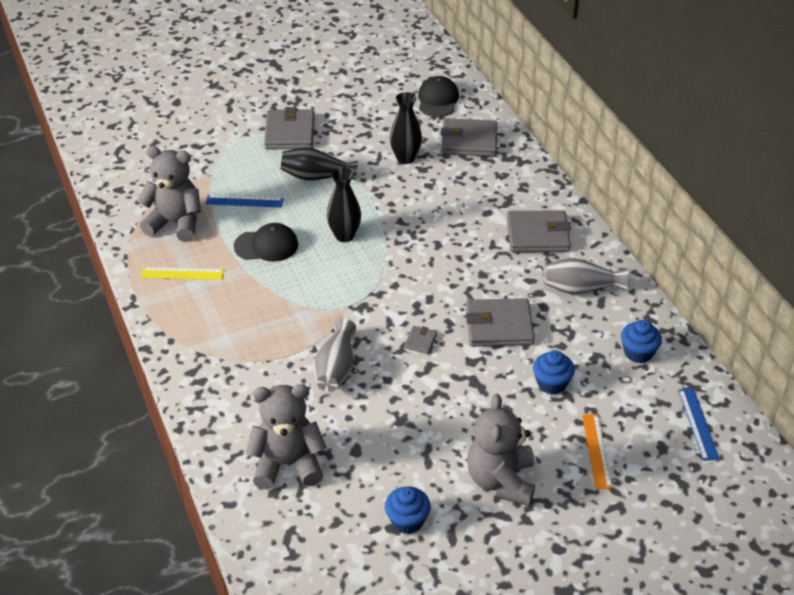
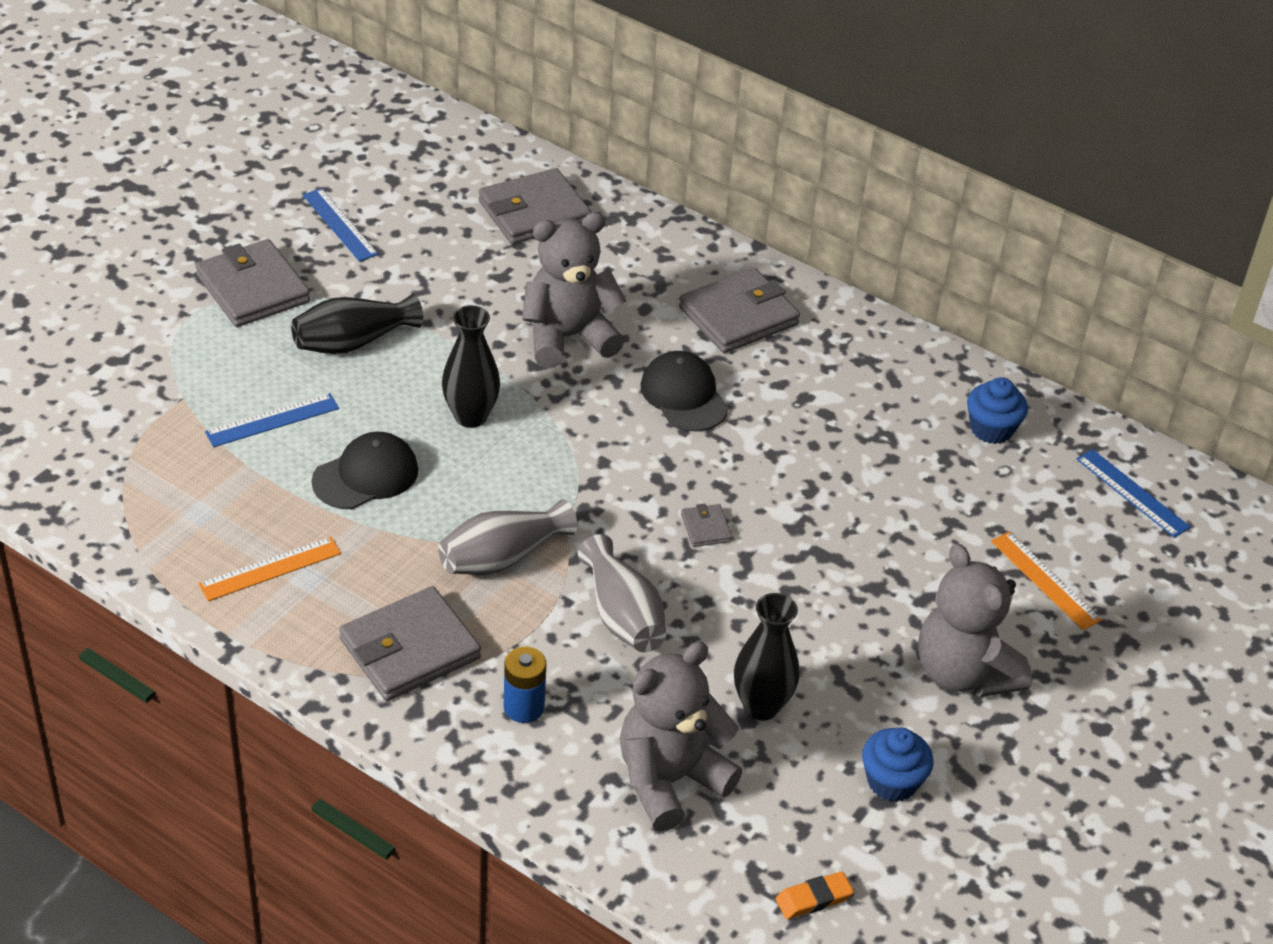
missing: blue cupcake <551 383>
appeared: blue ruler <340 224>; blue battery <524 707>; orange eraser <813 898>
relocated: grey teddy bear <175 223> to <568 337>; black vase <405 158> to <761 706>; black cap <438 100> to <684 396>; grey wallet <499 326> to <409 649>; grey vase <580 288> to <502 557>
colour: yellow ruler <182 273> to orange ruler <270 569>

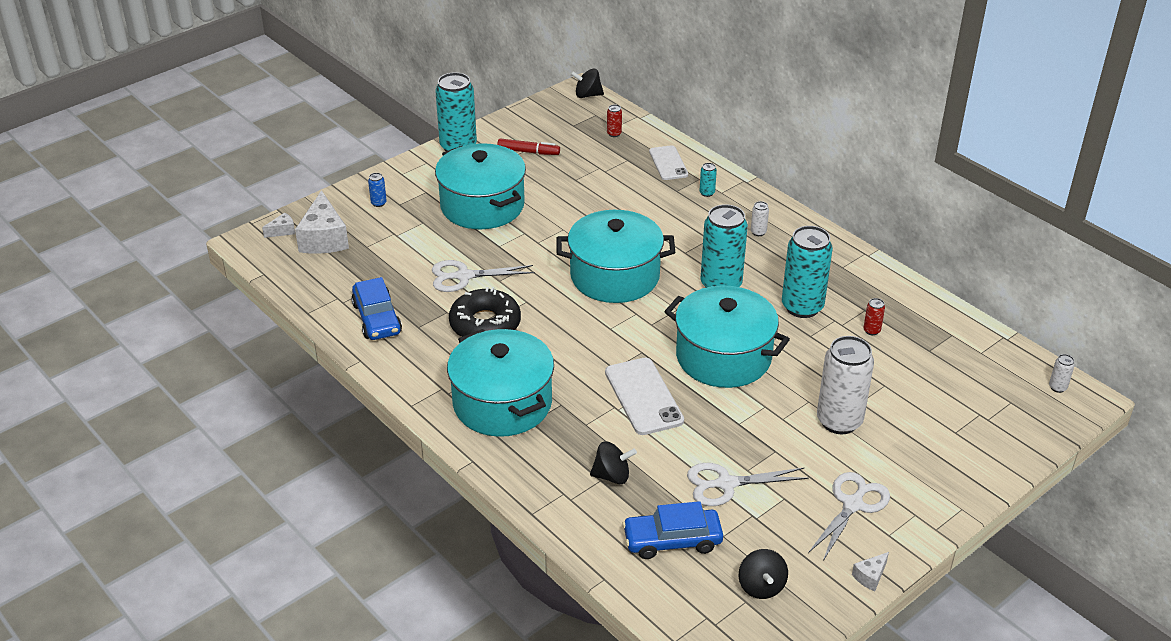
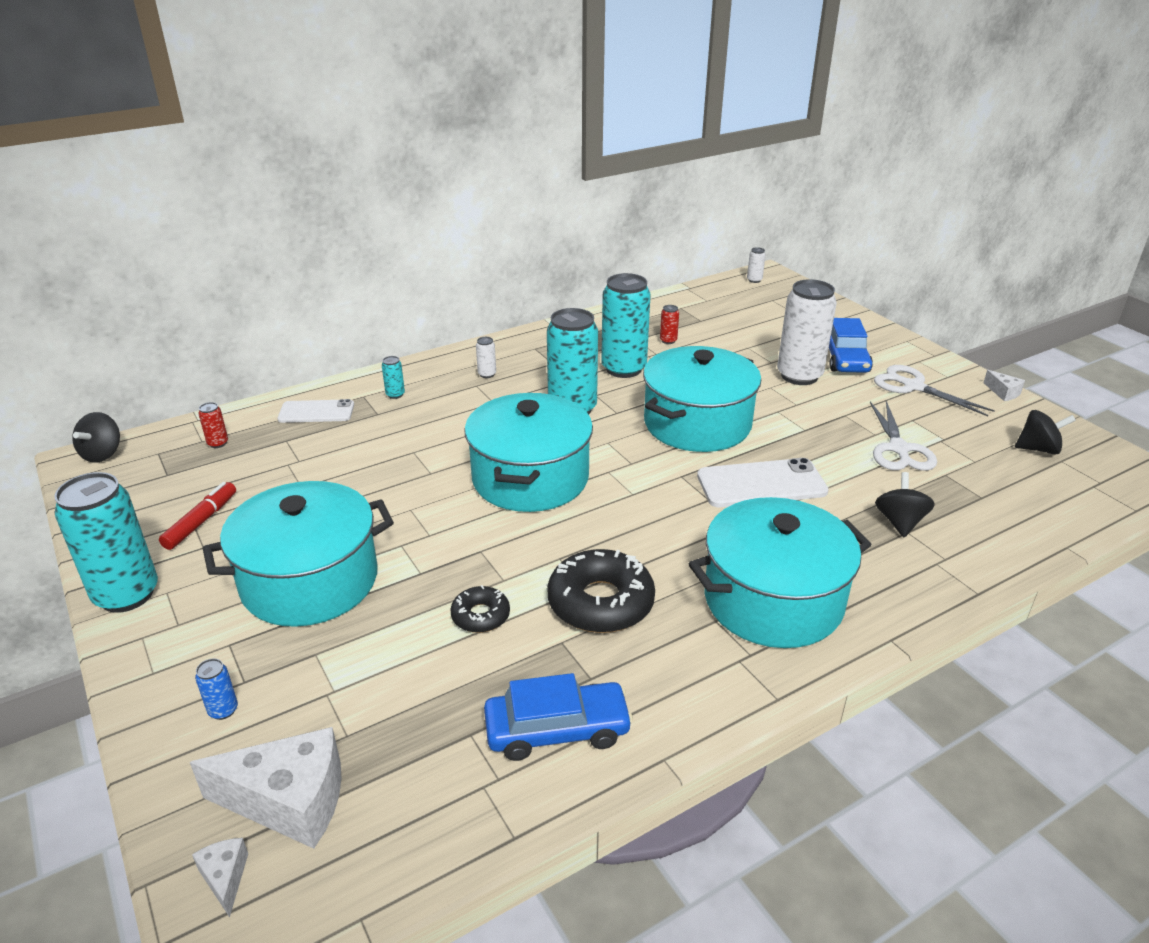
relocated: blue car <672 540> to <844 358>
exchanged: white scissors <464 276> to black donut <480 616>

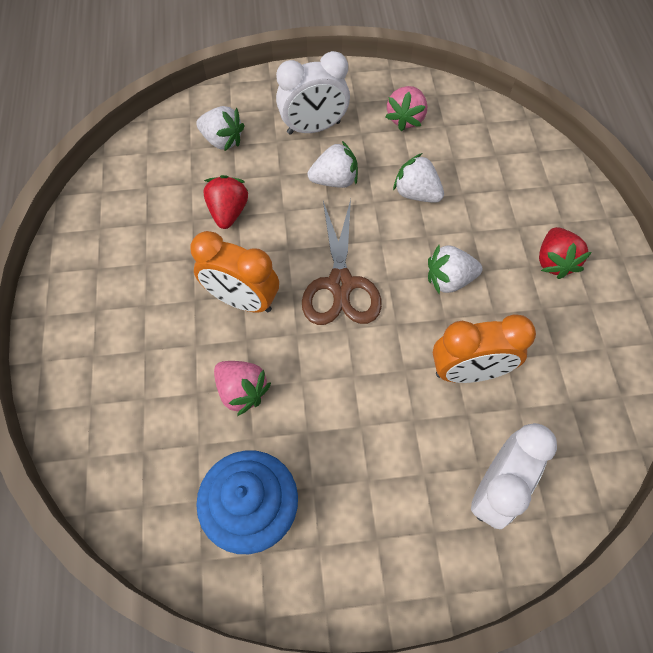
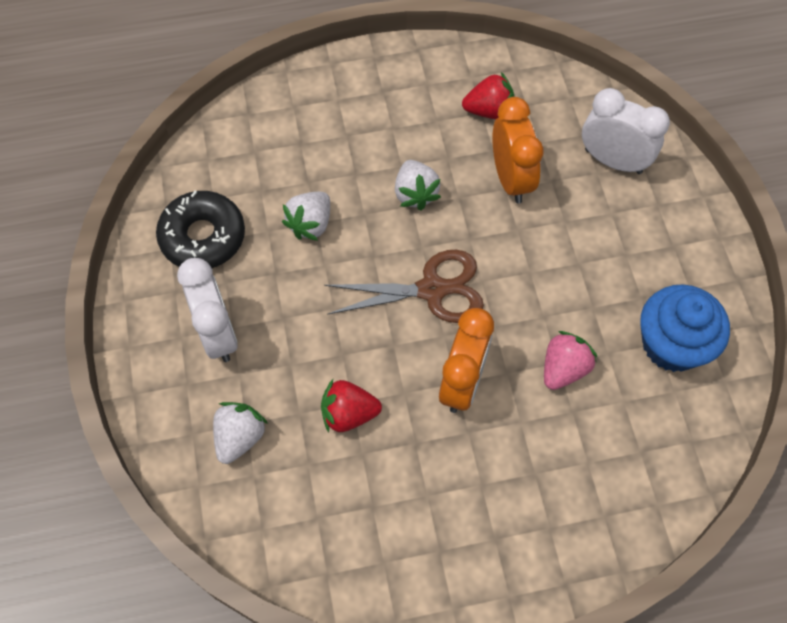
missing: white strawberry <335 180>
relocated: red strawberry <554 261> to <489 111>
exchanged: pink strawberry <405 118> to black donut <203 237>

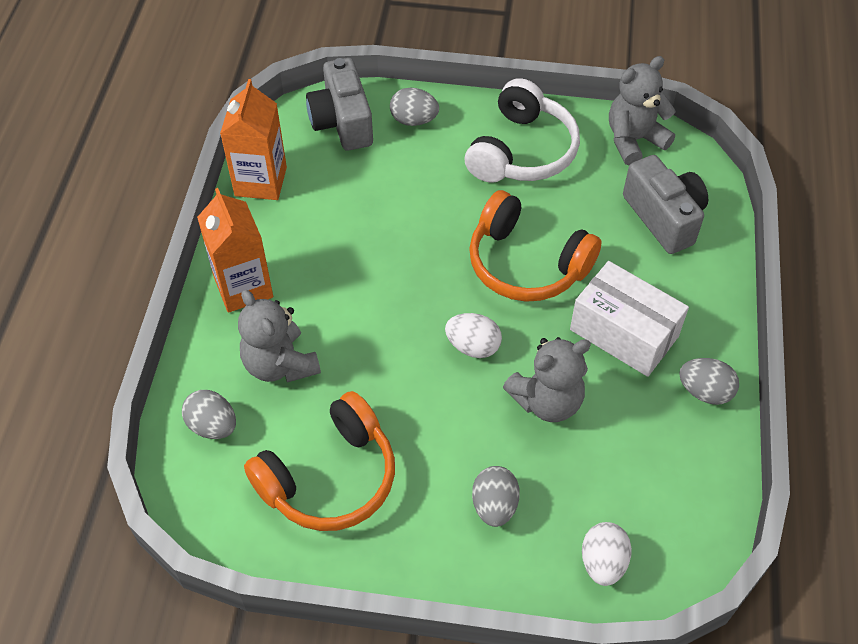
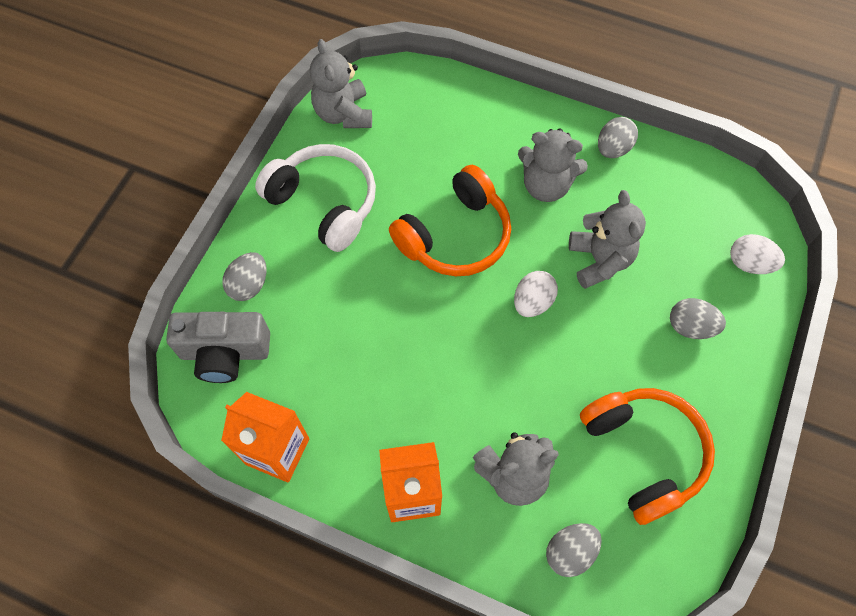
missing: grey camera <664 217>
exchanged: white box <624 333> to grey teddy bear <546 185>

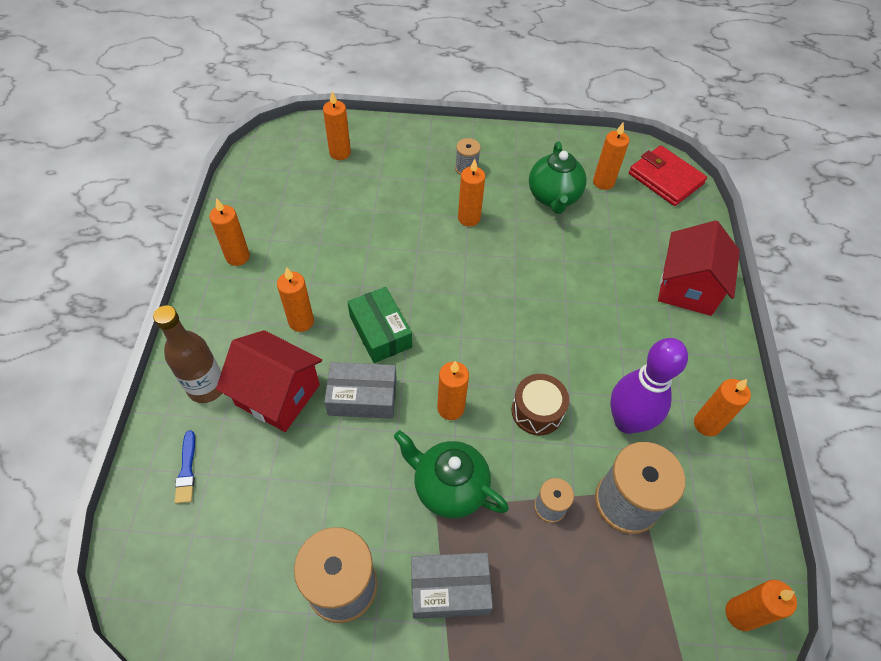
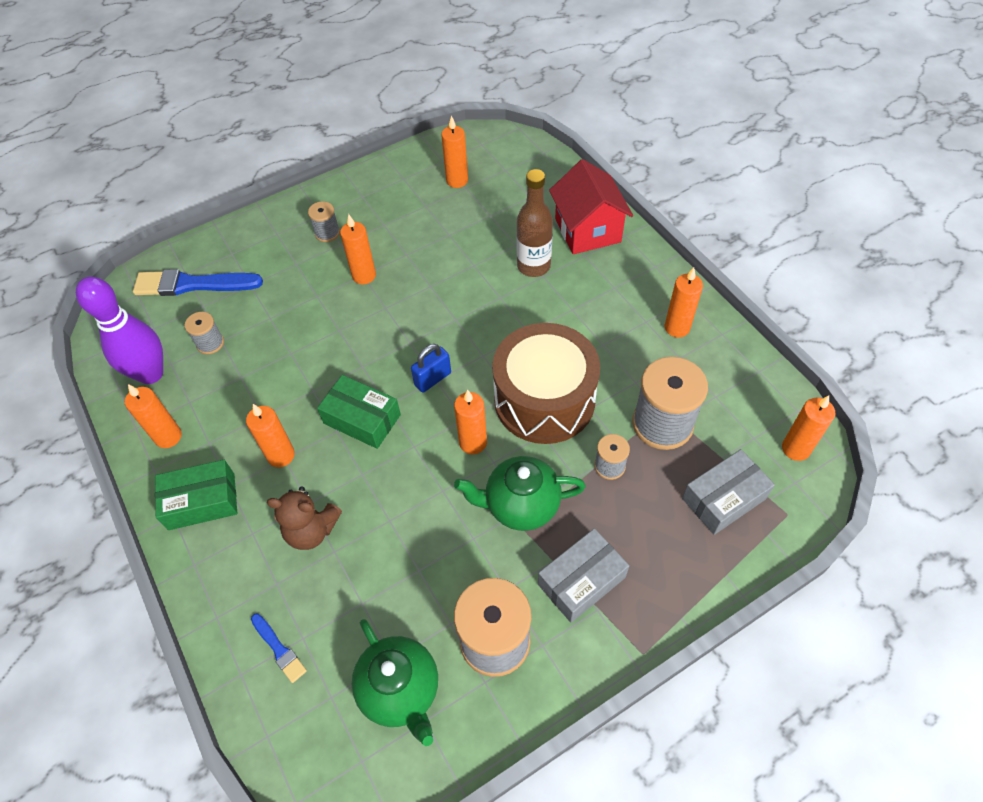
missing: red wallet <665 179>
appeared: green box <202 501>; grey spool <210 343>; blue padlock <433 379>
relocated: brown bottle <207 387> to <533 266>; grey box <362 397> to <724 498>; green teapot <553 197> to <400 690>; purple bowling pin <627 421> to <150 374>
exchanged: red house <278 395> to brown teddy bear <311 530>; orange candle <340 153> to blue brush <193 284>
size: brown drum <537 411> = <544 399> x1.96

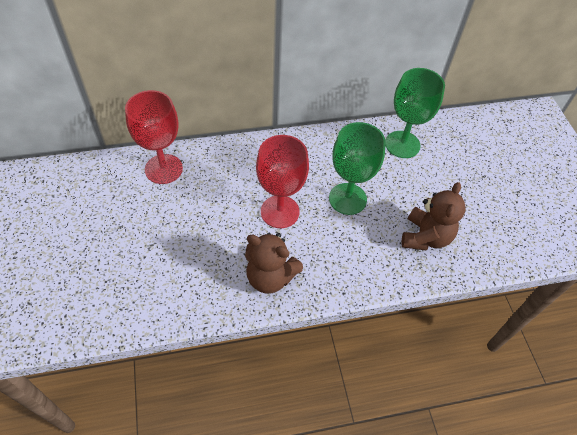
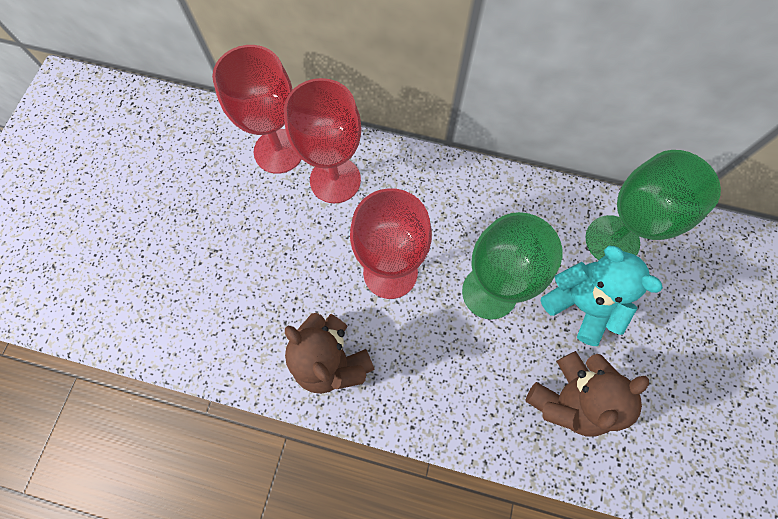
appeared: red goblet <335 180>; turquoise teddy bear <581 305>

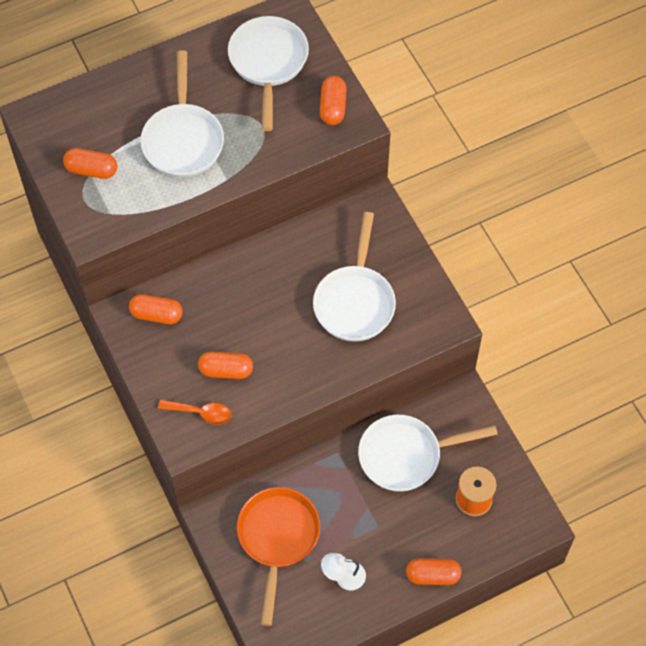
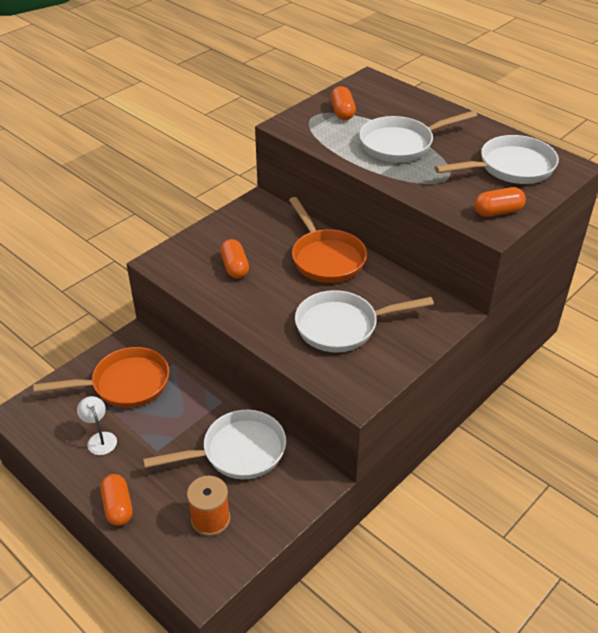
missing: orange capsule <156 314>; orange spoon <201 413>
appeared: orange pan <326 258>
spun: white pan <406 455> = <237 452> 105 degrees clockwise

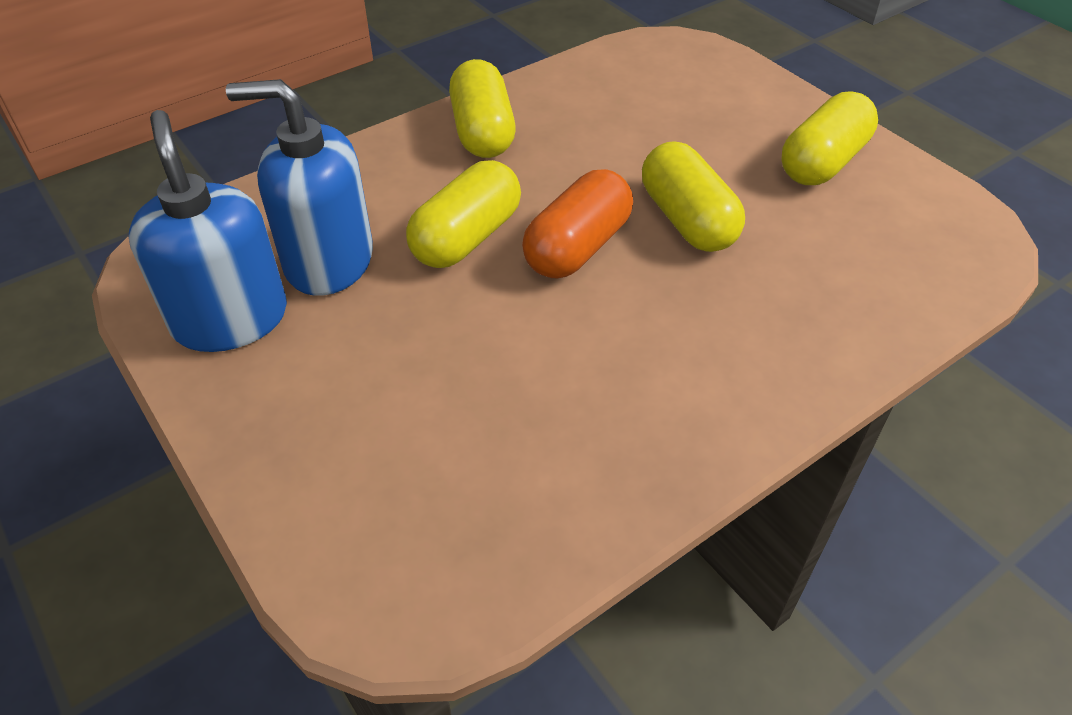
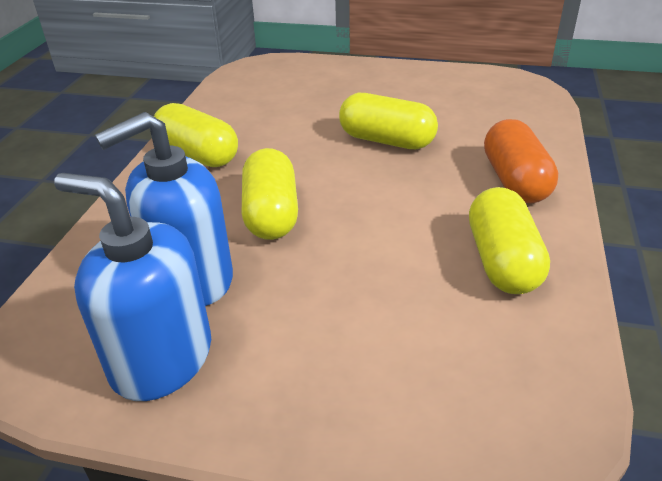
relocated: orange capsule <577 247> to <515 181>; yellow capsule <823 162> to <502 261>

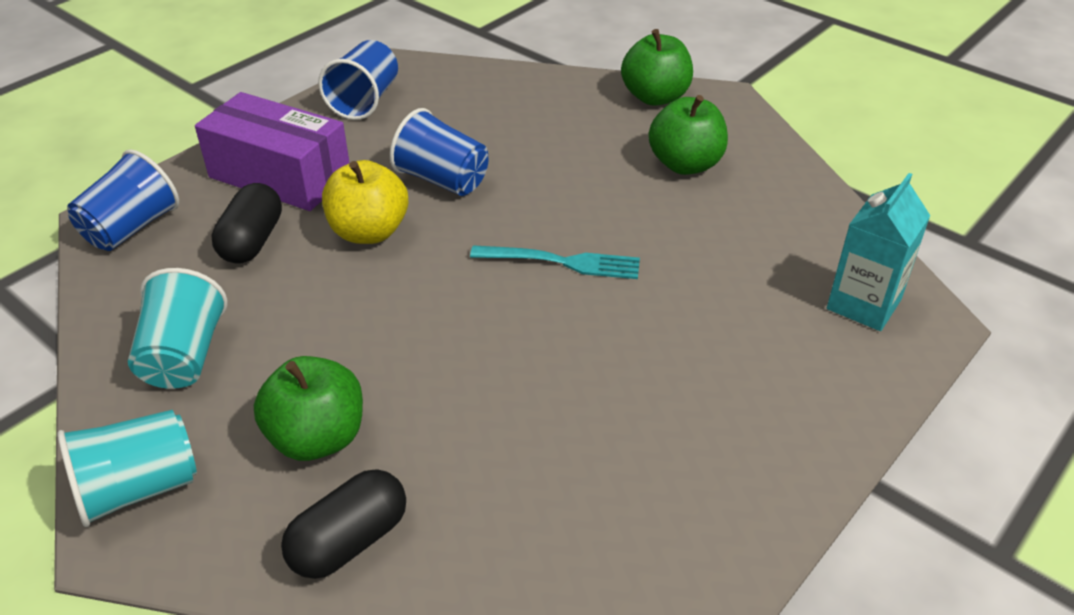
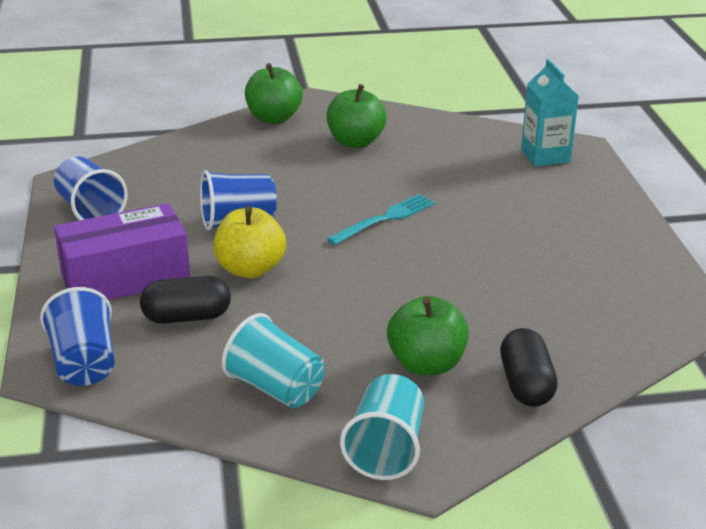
spun: black capsule <252 241> = <187 317> 60 degrees counterclockwise

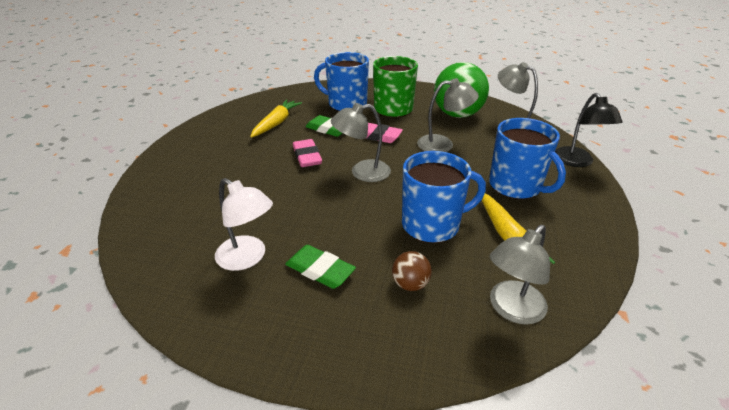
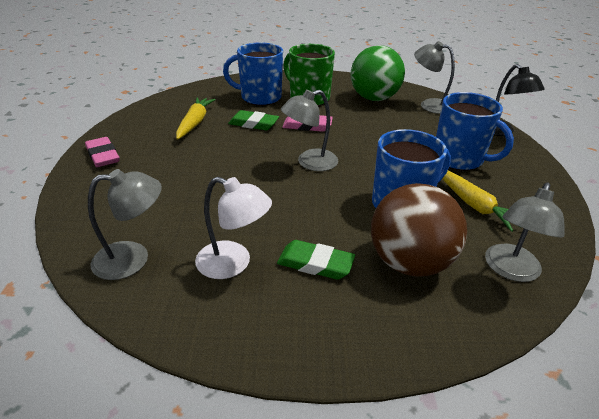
relocated: pink eraser <307 156> to <103 155>; grey lamp <443 144> to <133 258>
size: brown ball <410 284> = <409 263> x2.26

